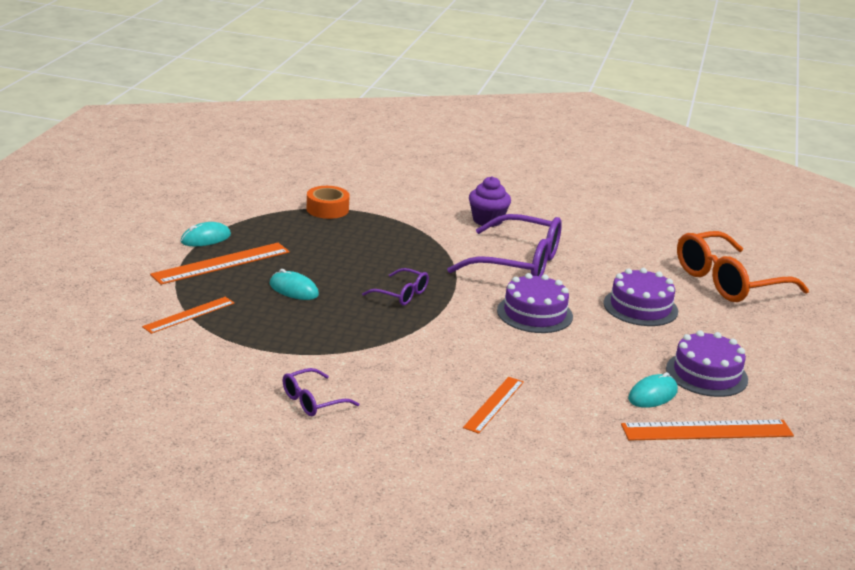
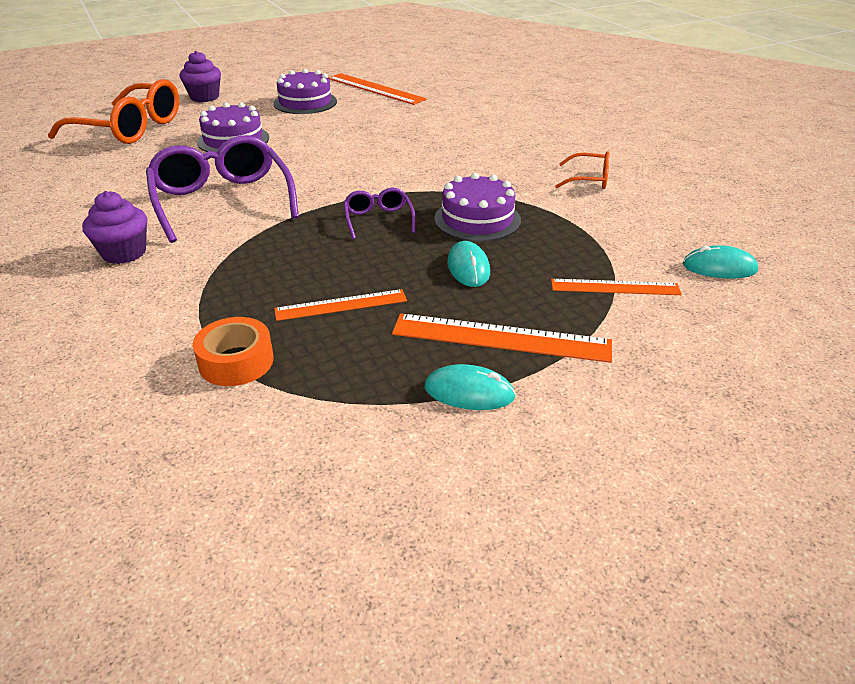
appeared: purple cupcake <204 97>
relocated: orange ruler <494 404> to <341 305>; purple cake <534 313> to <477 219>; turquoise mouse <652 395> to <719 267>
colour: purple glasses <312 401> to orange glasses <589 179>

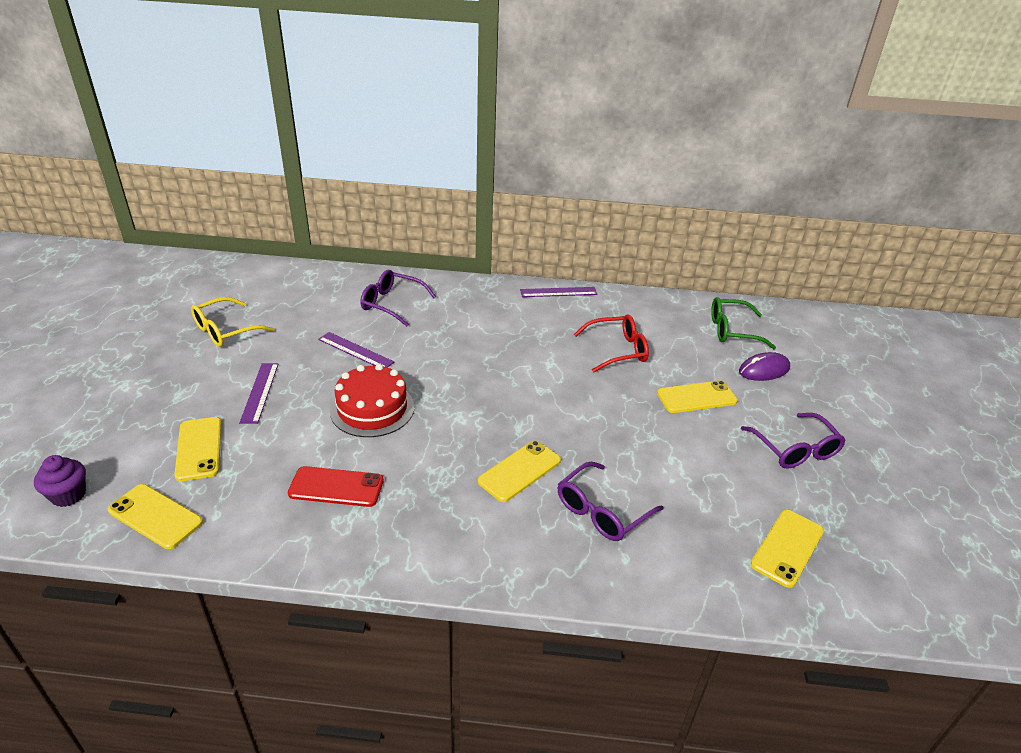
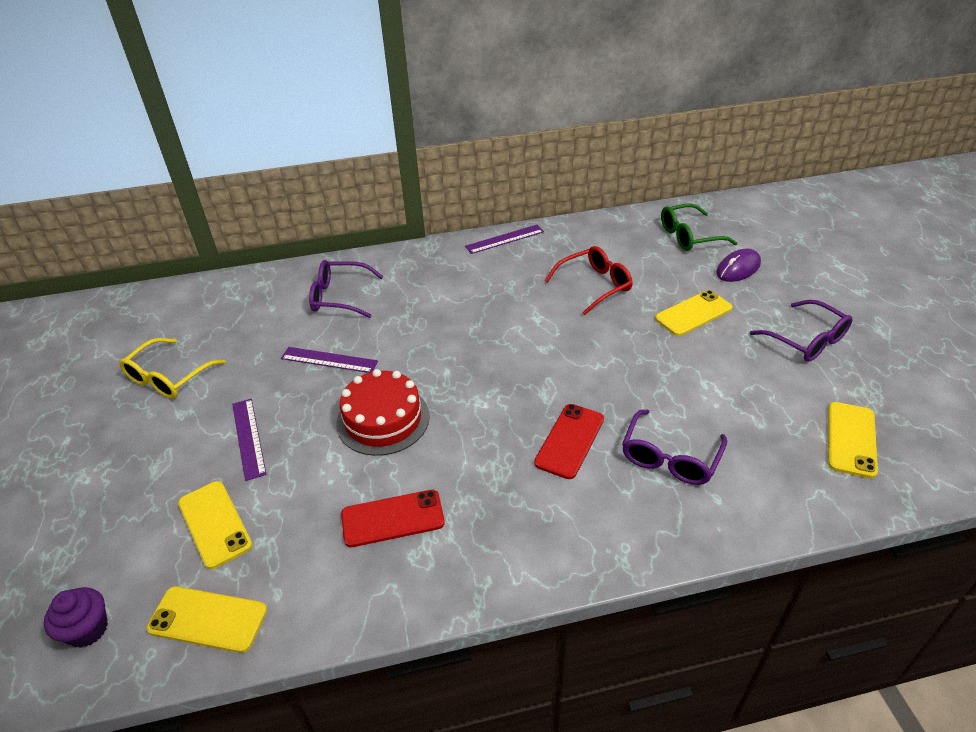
colour: yellow phone <520 471> to red phone <570 441>

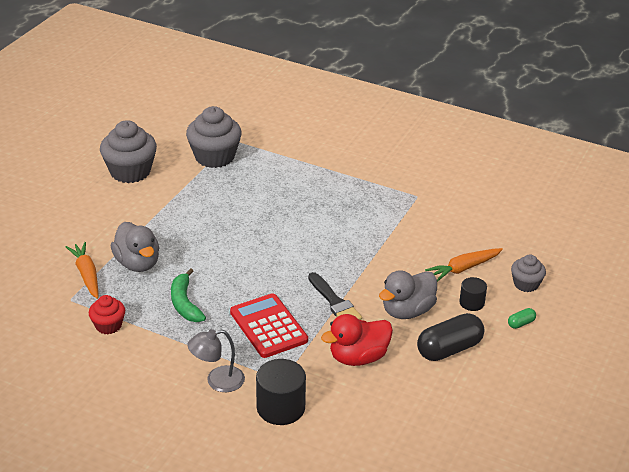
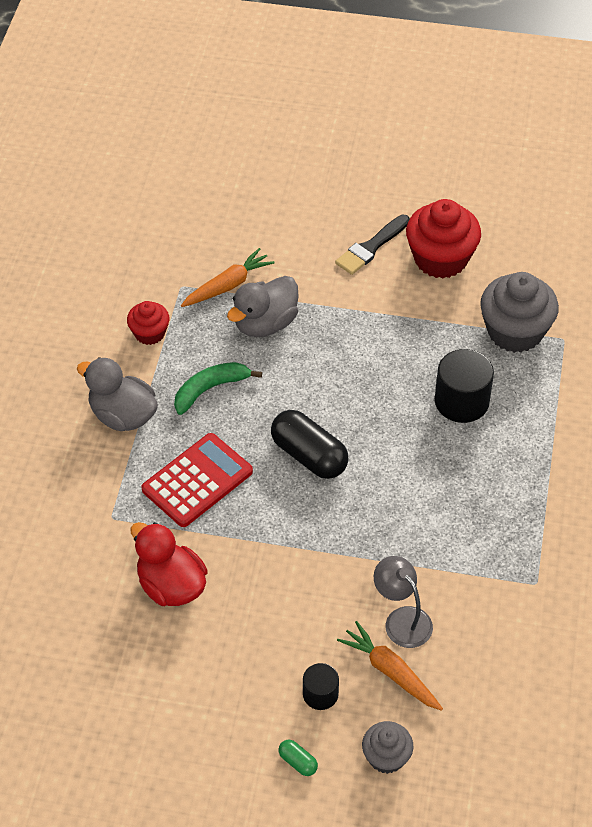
relocated: grey lamp <217 381> to <402 619>; black cylinder <281 407> to <461 401>; black brush <335 302> to <371 247>; grey duck <407 311> to <123 416>; black capsule <449 349> to <309 455>
colour: grey cupcake <130 171> to red cupcake <440 259>

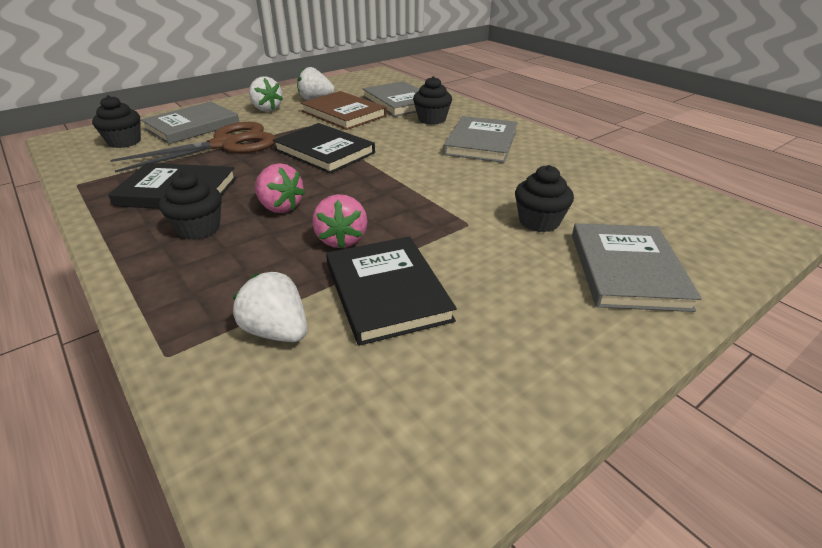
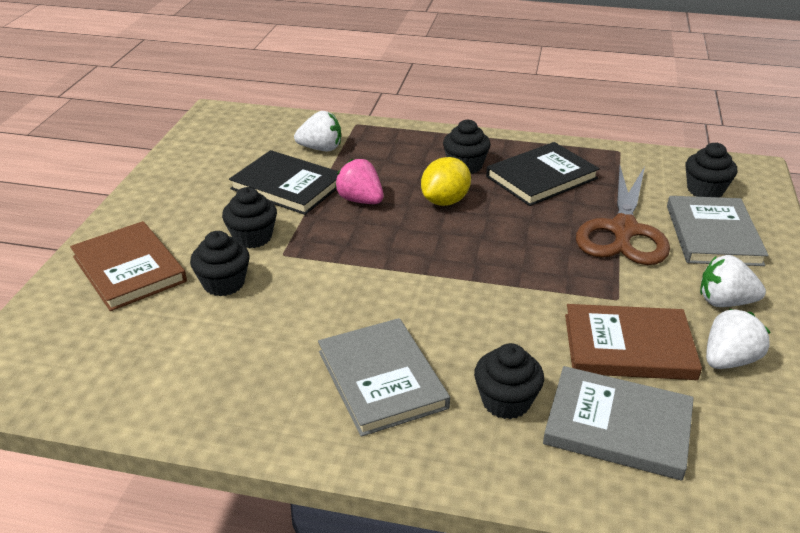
missing: black book <324 151>
appeared: black cupcake <252 237>
exchanged: pink strawberry <280 207> to yellow lemon <445 201>
colour: grey book <627 270> to brown book <129 269>

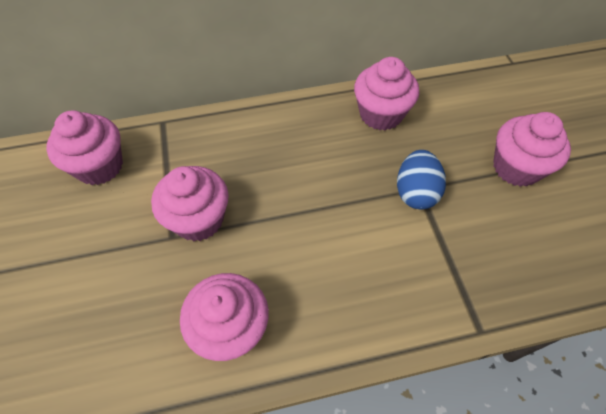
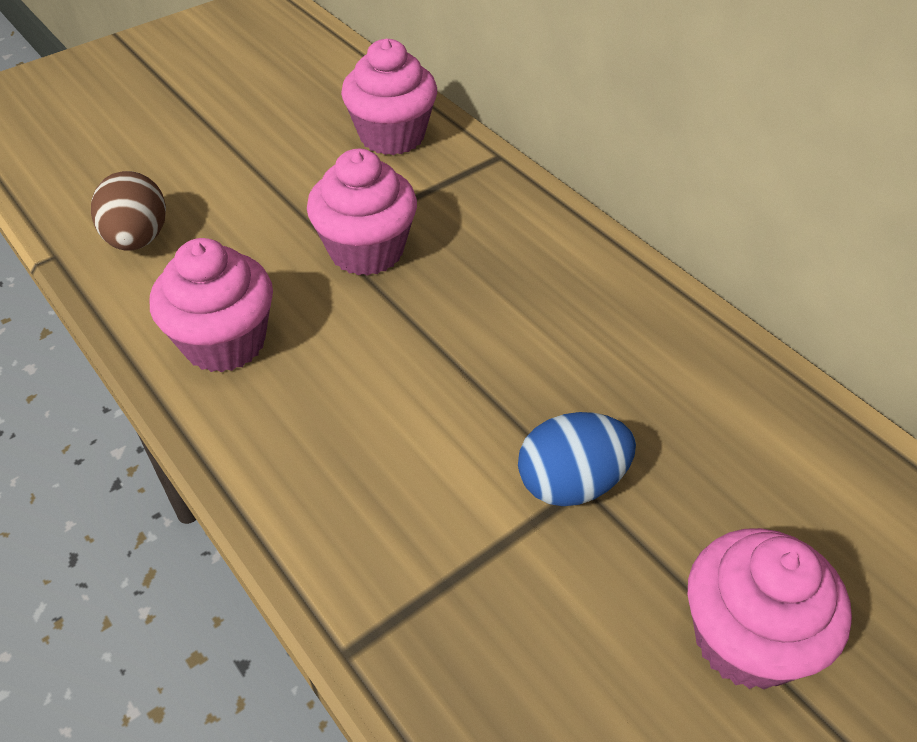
missing: pink cupcake <381 114>
appeared: brown egg <138 239>

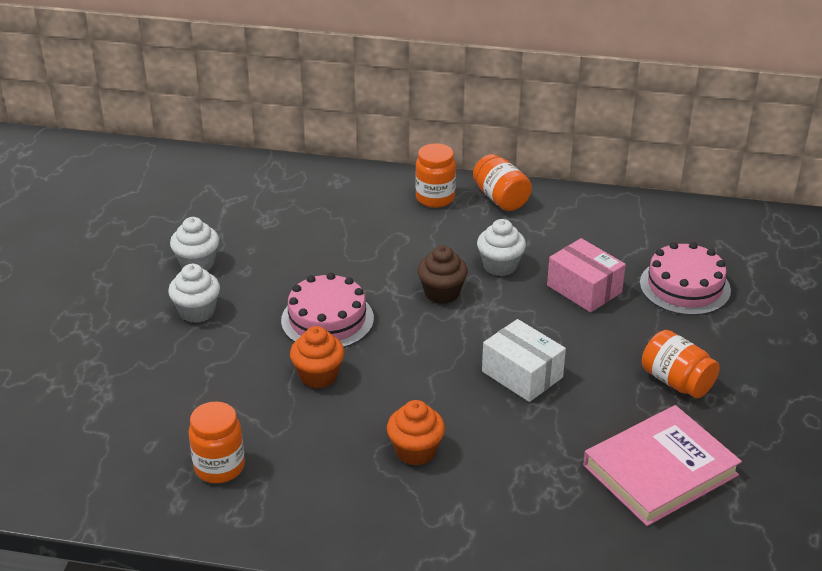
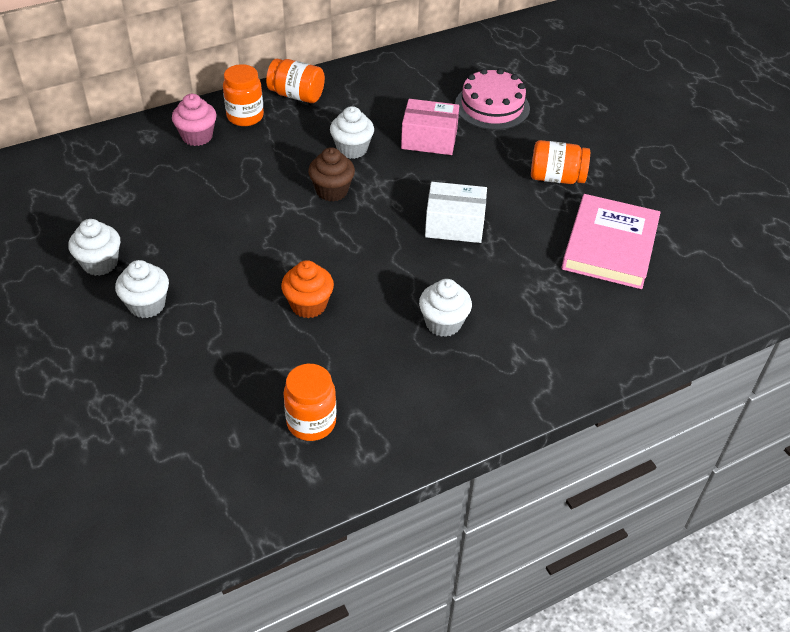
missing: pink cake <327 319>
appeared: pink cupcake <197 136>
colour: orange cupcake <415 451> to white cupcake <443 323>

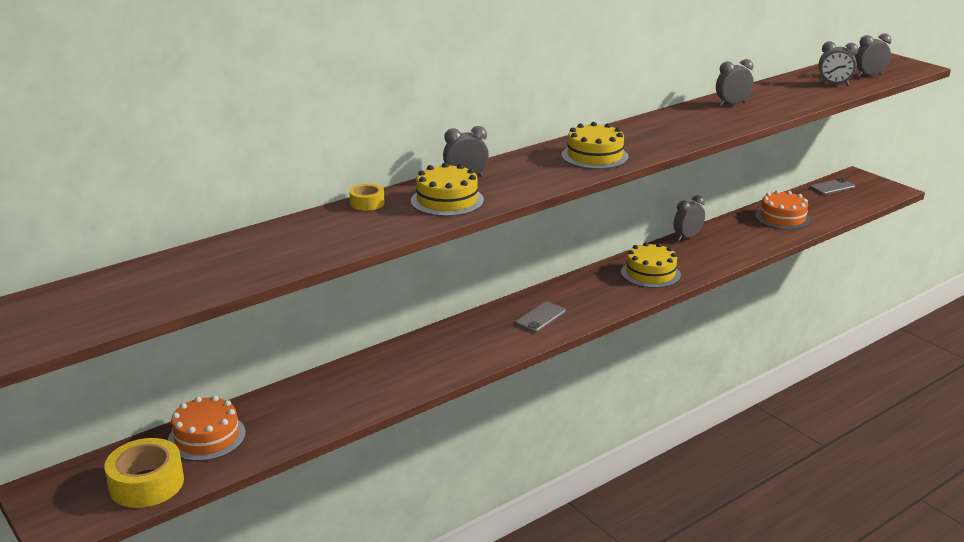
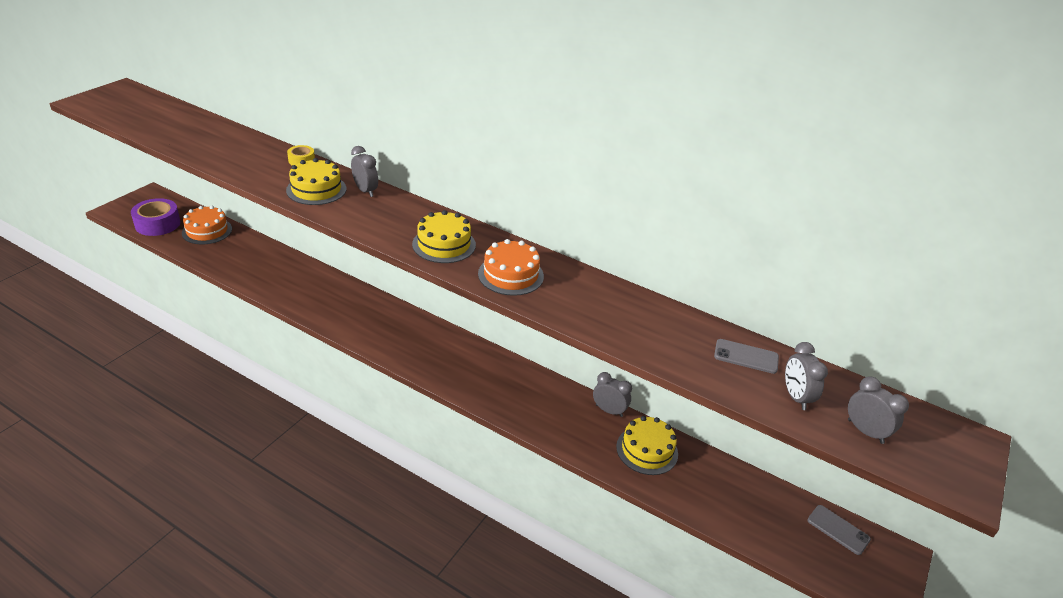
missing: grey clock <732 104>
relocated: grey phone <540 317> to <746 356>; yellow cake <650 273> to <647 450>; orange cake <782 218> to <511 275>
colour: yellow tape <146 484> to purple tape <157 224>

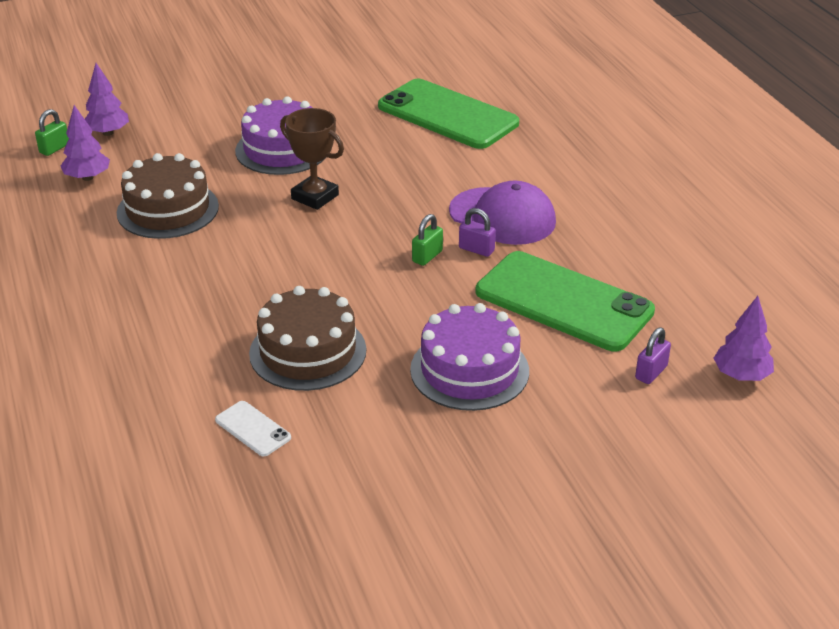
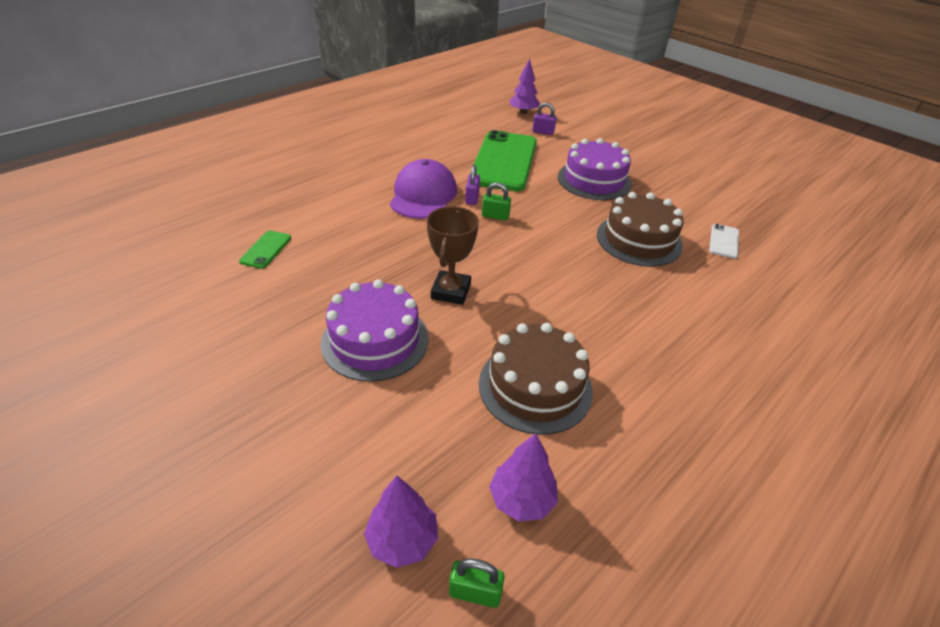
size: green phone <447 115> = <266 249> x0.41

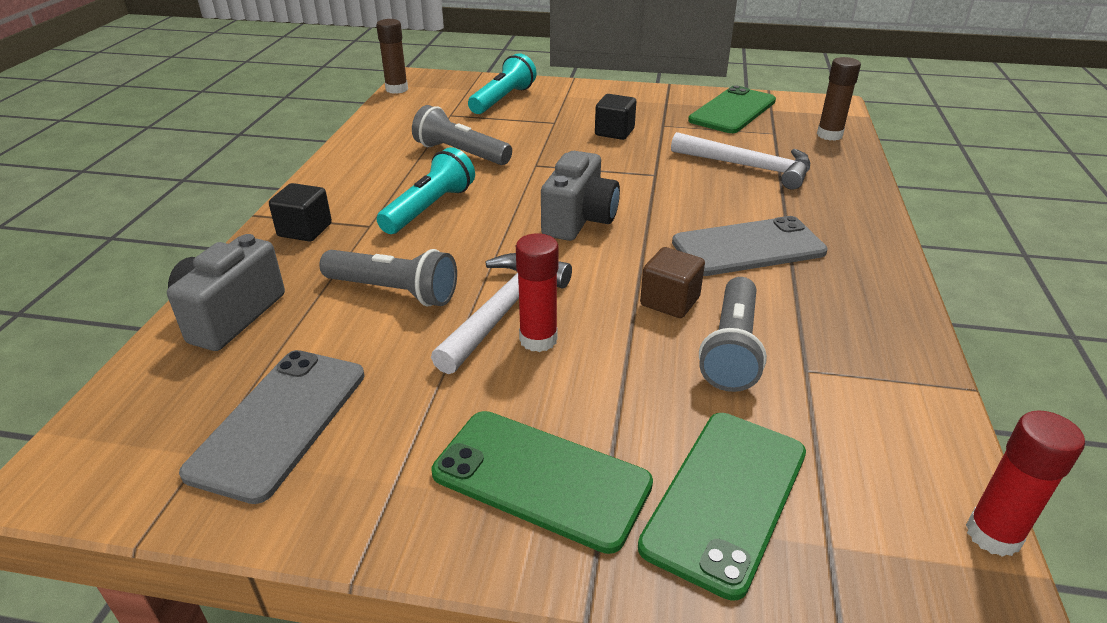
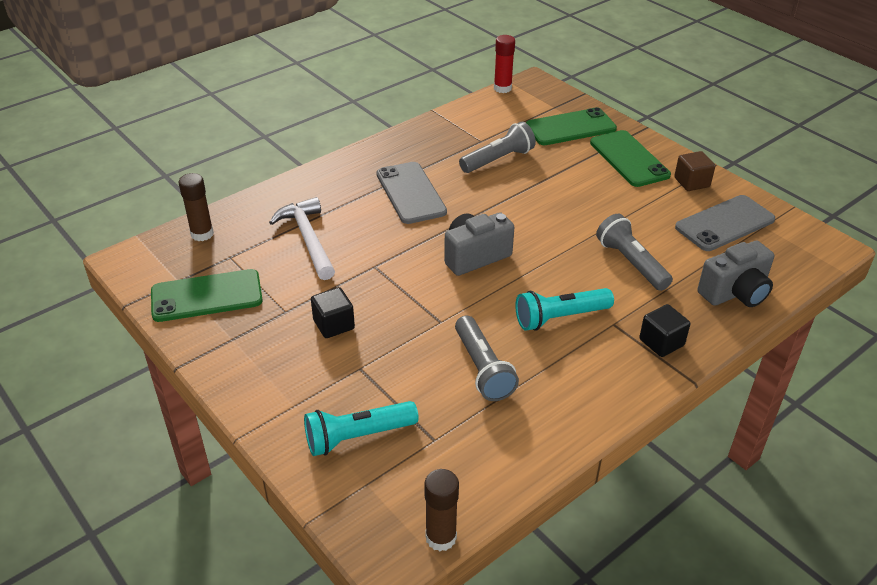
missing: white hammer <503 310>; red glue stick <538 339>
relocated: brown cube <670 301> to <691 182>
spun: grey phone <748 247> = <410 193> 45 degrees clockwise

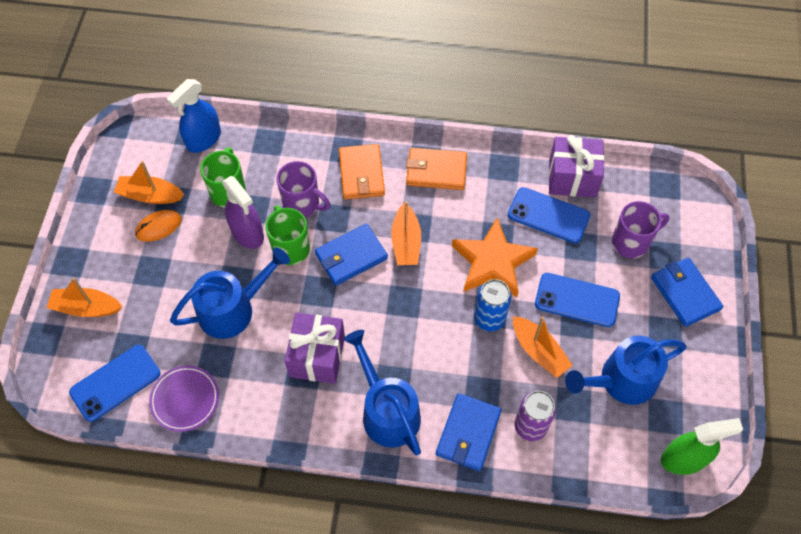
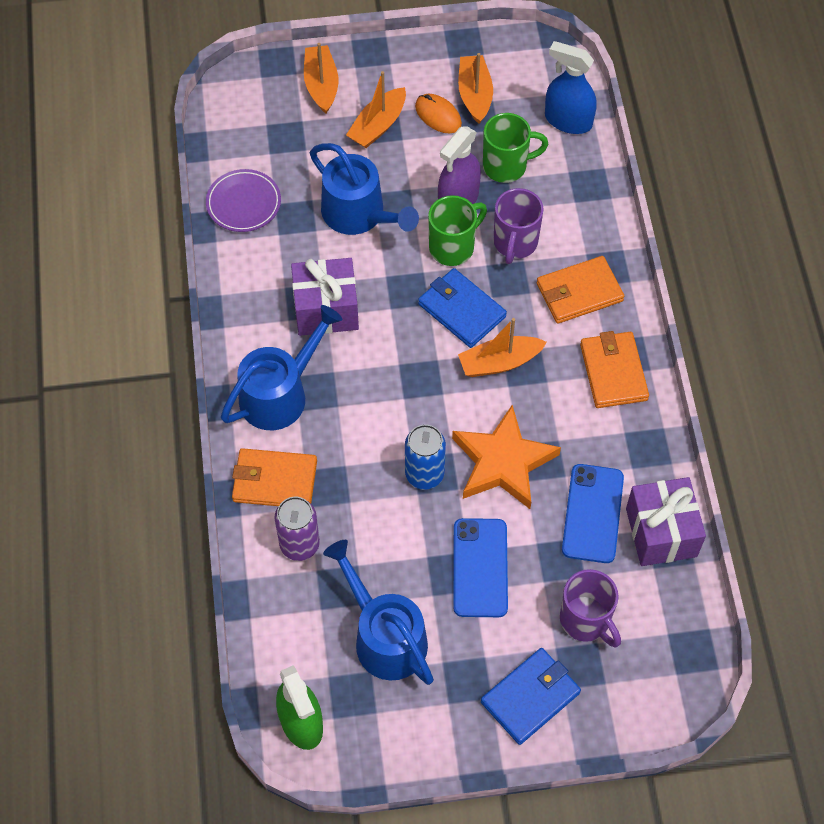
missing: blue phone <115 383>
relocated: orange boat <538 351> to <378 125>
colour: blue wallet <468 433> to orange wallet <274 481>

